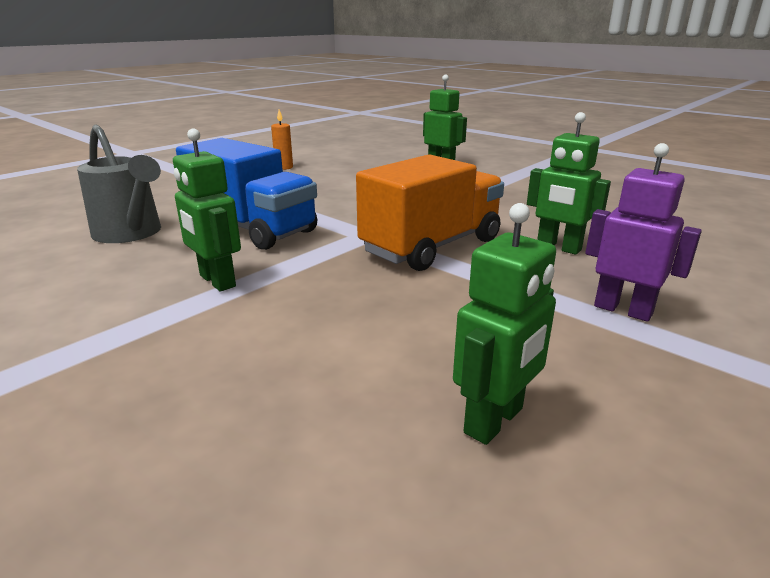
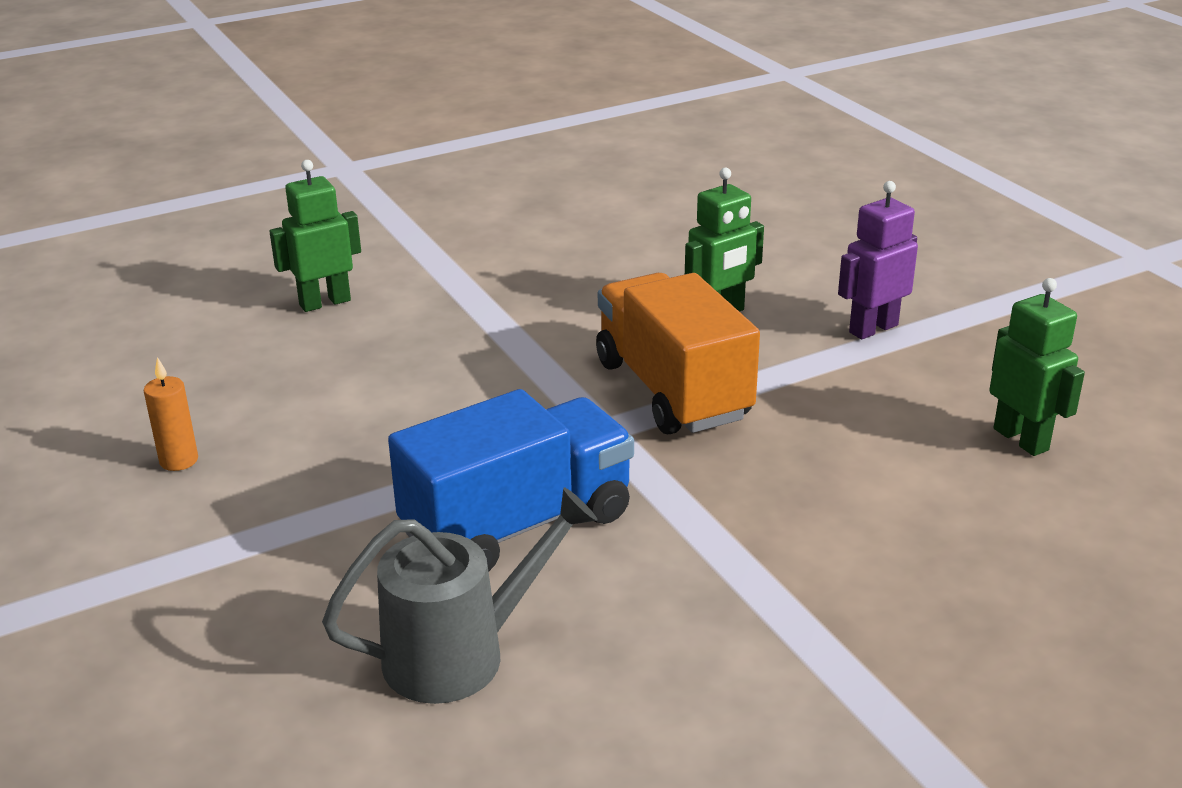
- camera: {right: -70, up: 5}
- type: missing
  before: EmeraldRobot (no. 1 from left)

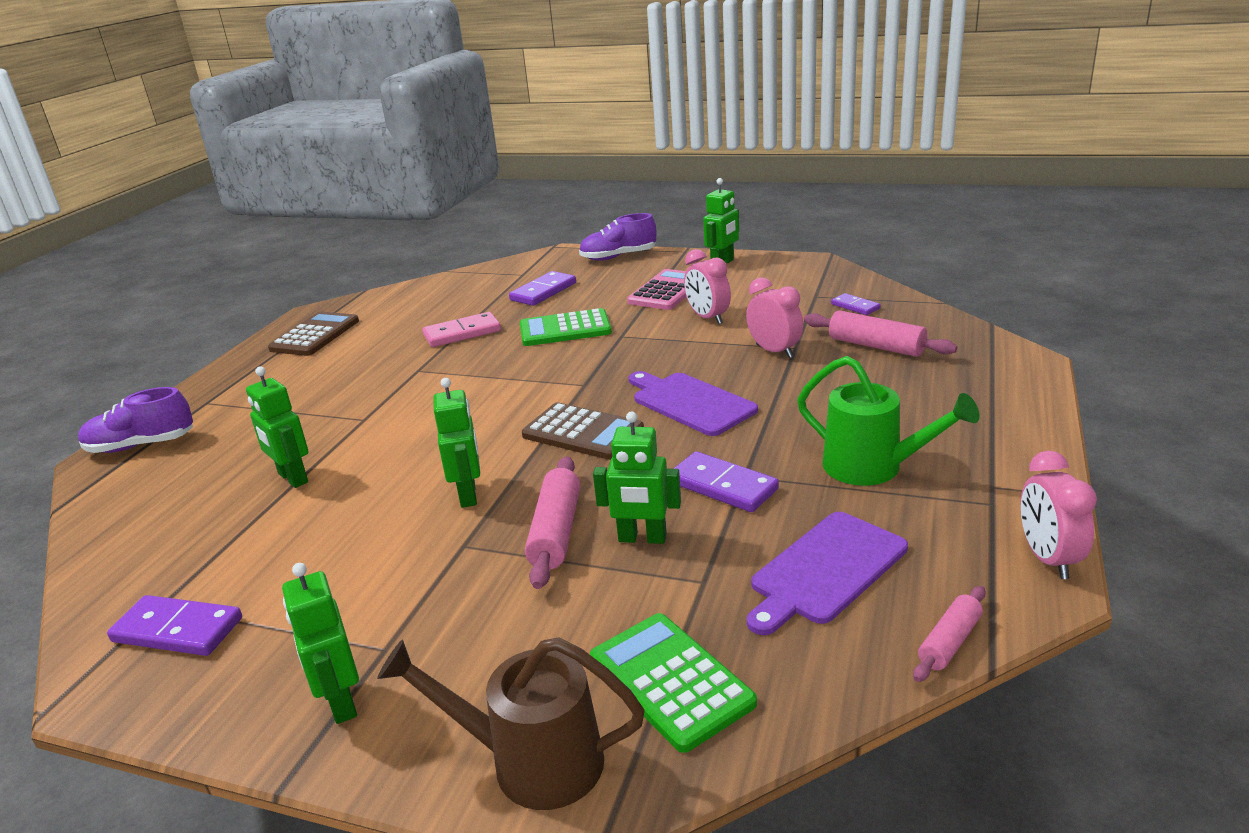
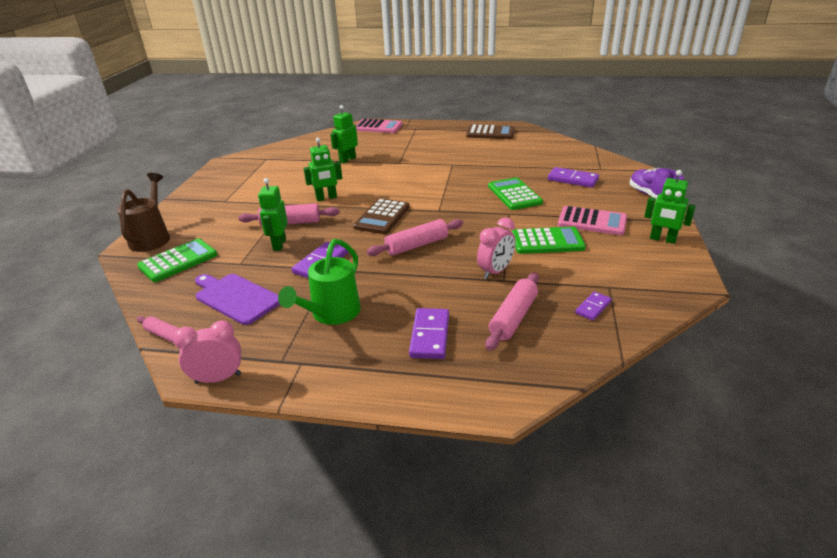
- camera: {right: 80, up: 5}
- type: exchanged
  before: PurpleShoe (no. 1 from left)
  after: RosePinkCalculator (no. 1 from left)
- type: exchanged
  before: PurpleChoppingBoard (no. 1 from left)
  after: RosePinkRollingPin (no. 3 from left)
- type: relocated
  before: PurpleDominoTile (no. 1 from left in the first image)
  after: PurpleDominoTile (no. 2 from left)
- type: exchanged
  before: RosePinkClock (no. 1 from left)
  after: EmeraldCalculator (no. 3 from left)
- type: missing
  before: EmeraldRobot (no. 2 from left)
- type: missing
  before: RosePinkDominoTile

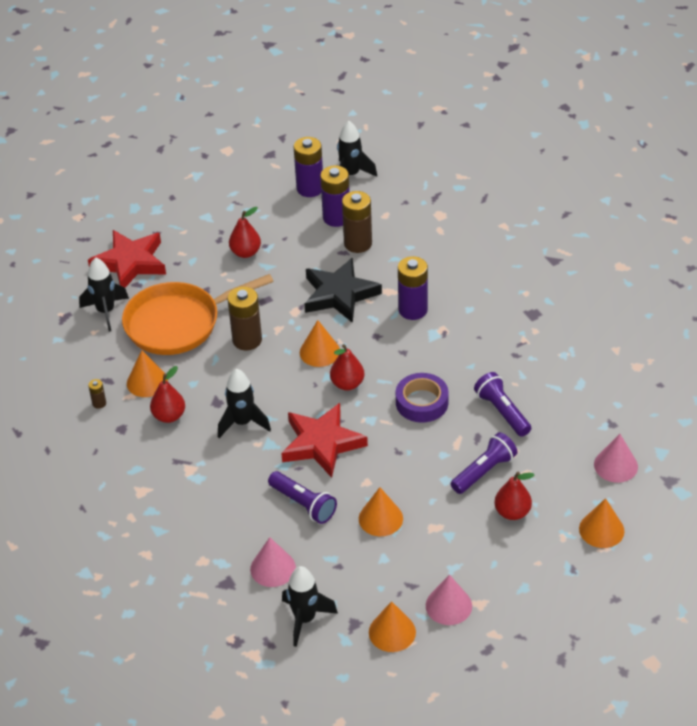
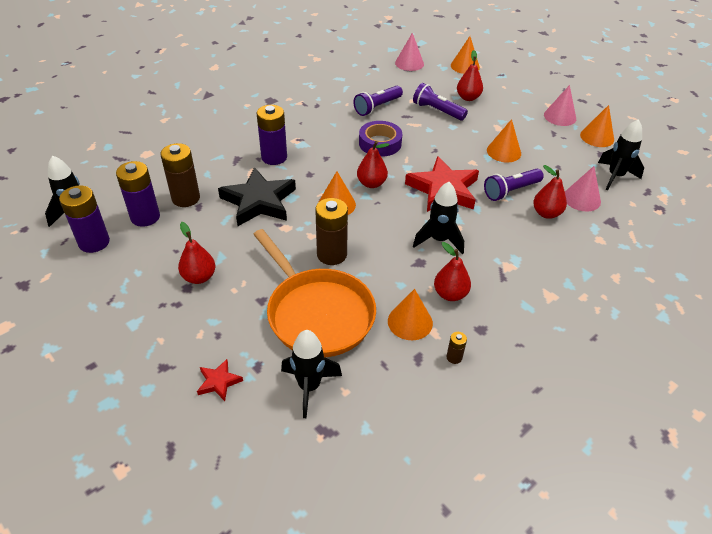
- camera: {right: -105, up: 0}
- type: size
  before: RedFivePointedStar (no. 1 from left)
  scale: 0.46
- type: spun
  before: PurpleTorch (no. 1 from left in the first image)
  turn: -150
- type: appeared
  after: RedToyPear (no. 5 from left)

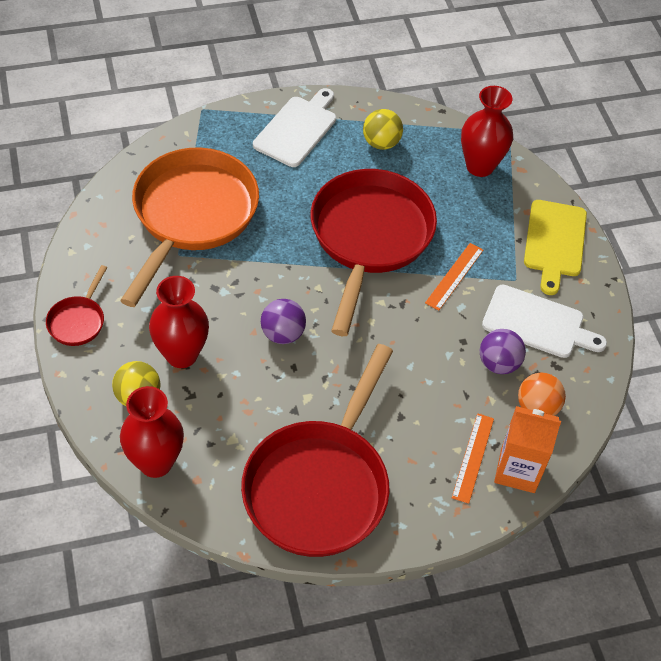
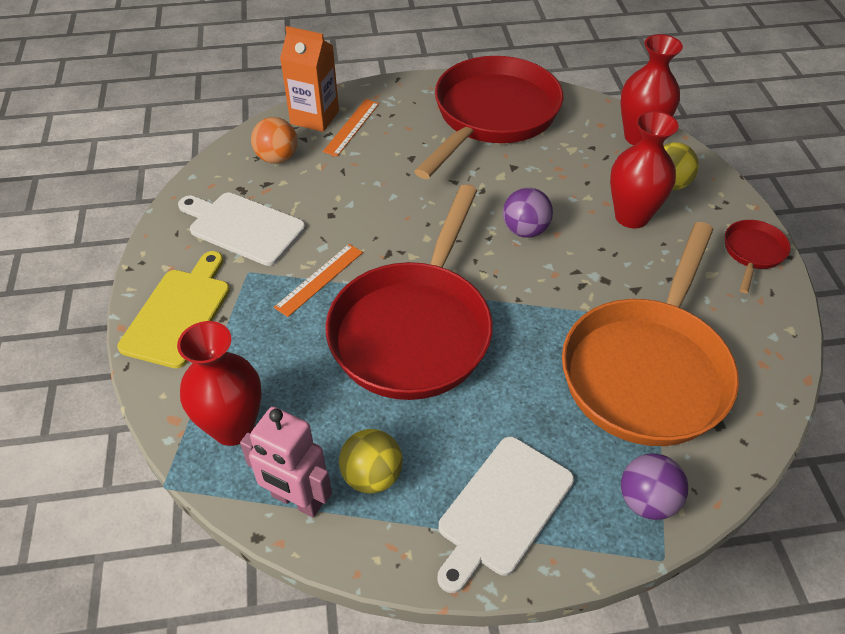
- camera: {right: -170, up: -5}
- type: appeared
  after: RosePinkRobot
- type: relocated
  before: PurpleSphere (no. 2 from left)

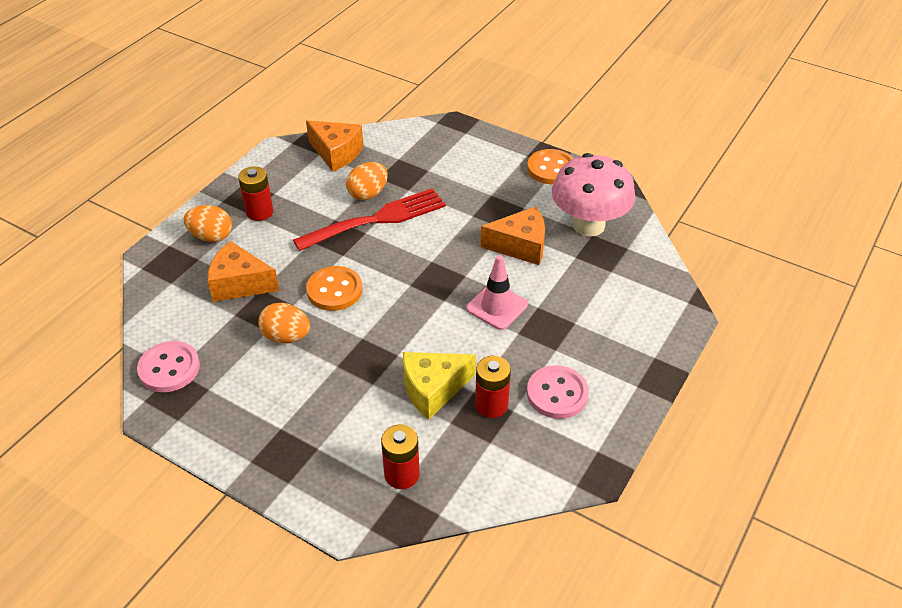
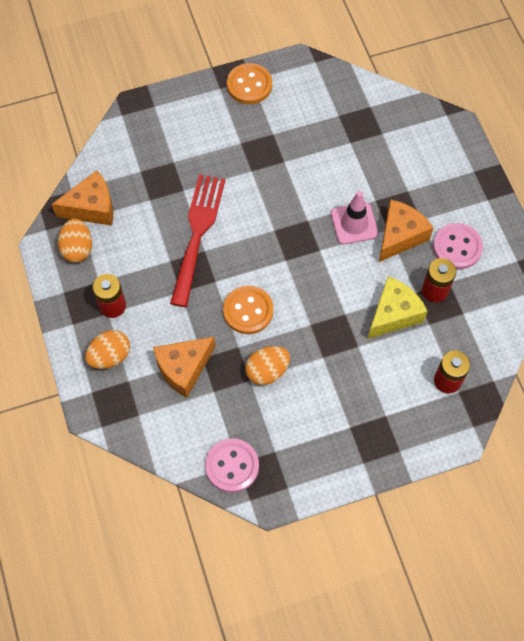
- camera: {right: -50, up: 20}
- type: relocated
  before: OrangeColouredEgg (no. 3 from left in the first image)
  after: OrangeColouredEgg (no. 1 from left)
- type: spun
  before: YellowPieceOfCheese
  turn: -150
- type: relocated
  before: OrangeColouredPieceOfCheese (no. 3 from left)
- type: missing
  before: RosePinkFungus

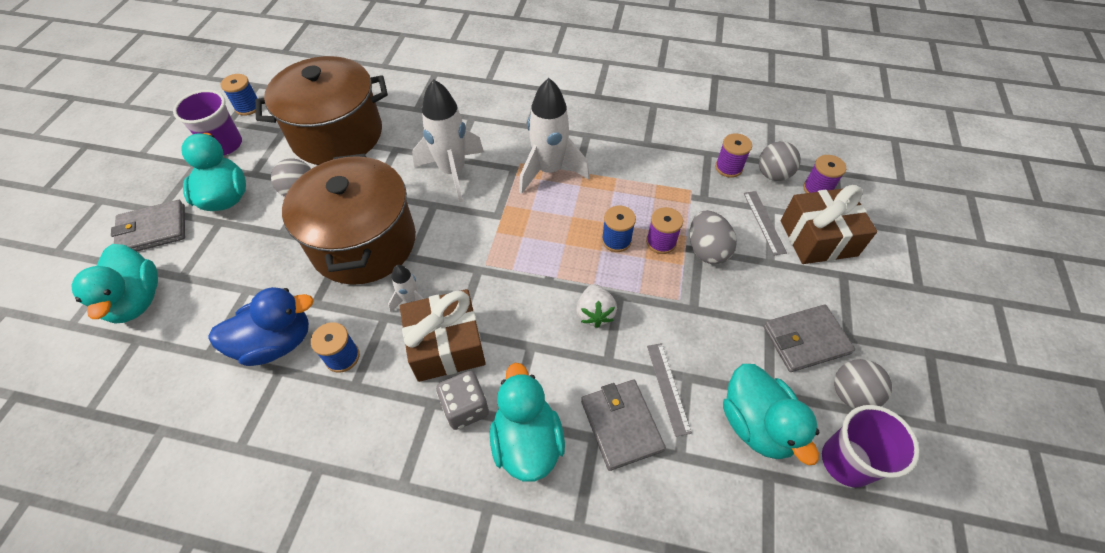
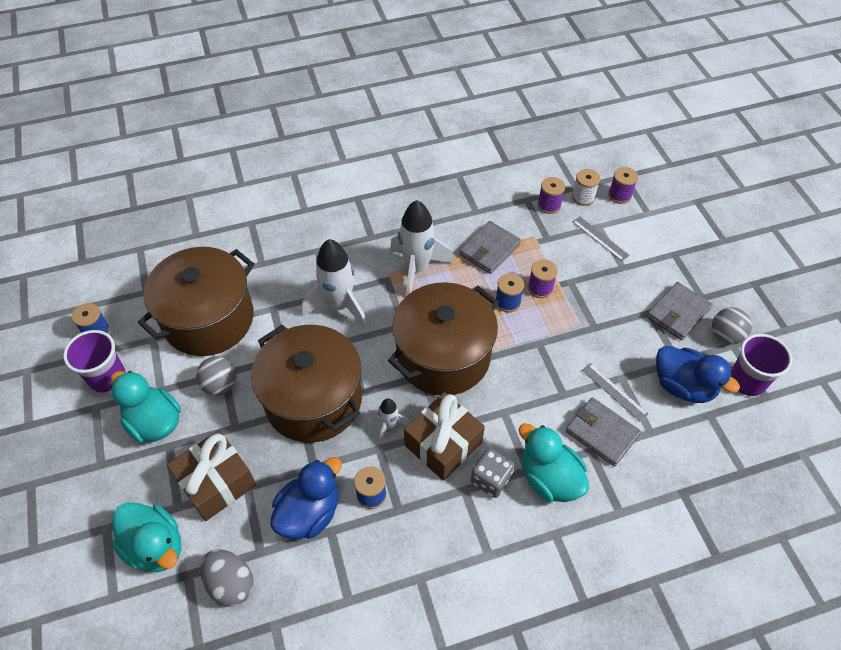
- camera: {right: -30, up: 0}
- type: relocated
  before: RussetPresent (no. 2 from left in the first image)
  after: RussetPresent (no. 1 from left)
- type: relocated
  before: GrayEgg
- type: appeared
  after: RussetPot (no. 3 from left)
- type: relocated
  before: GrayCardWallet (no. 1 from left)
- type: exchanged
  before: GraySphere (no. 2 from left)
  after: SnowWhiteSpool
- type: colour
  before: TurquoiseDuck (no. 4 from left)
  after: RoyalBlueDuck (no. 2 from left)
- type: missing
  before: SnowWhiteToyStrawberry

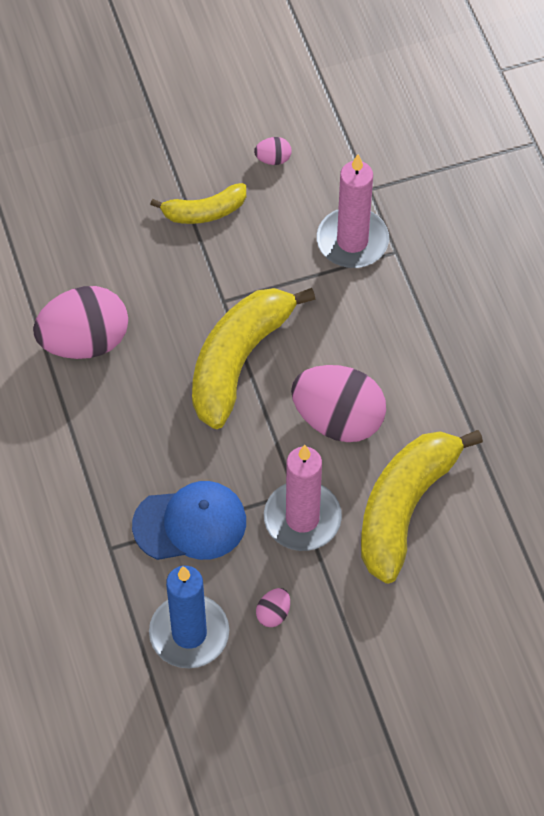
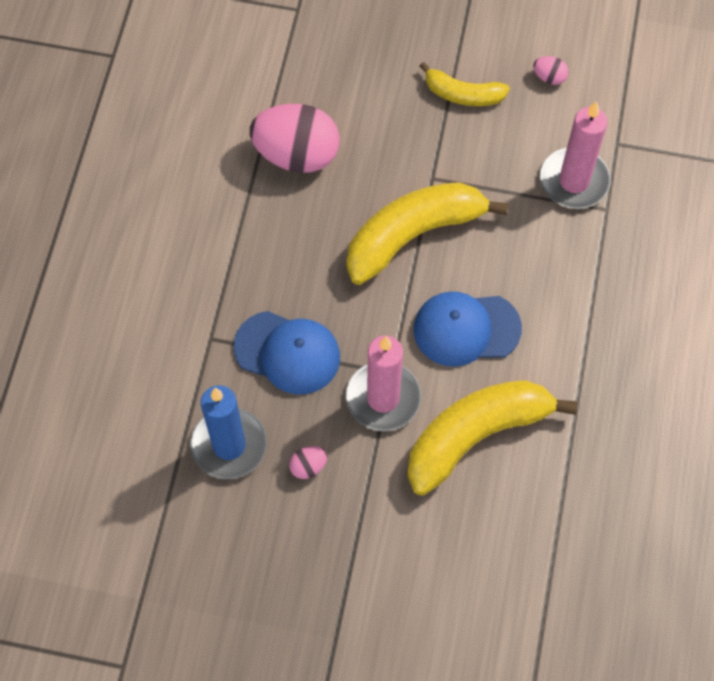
- camera: {right: 30, up: 5}
- type: exchanged
  before: RosePinkEgg (no. 4 from left)
  after: RoyalBlueBaseballCap (no. 2 from left)

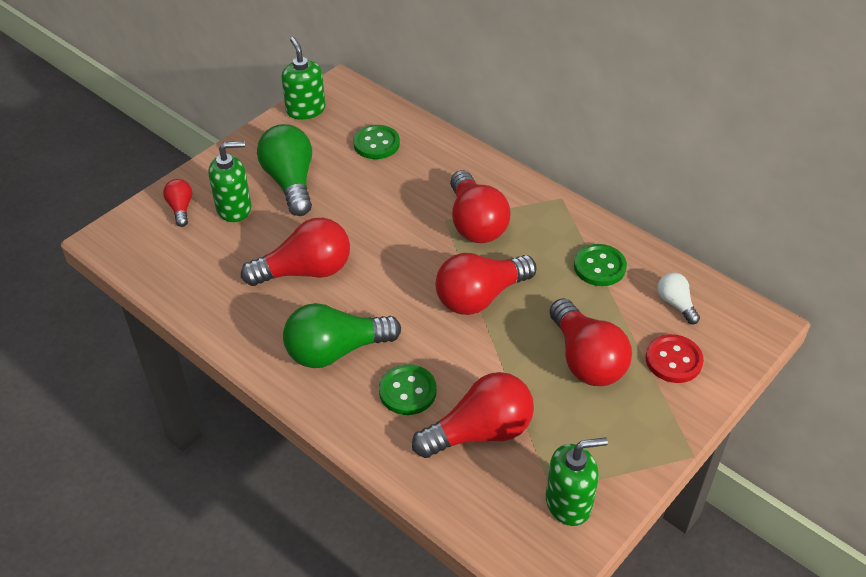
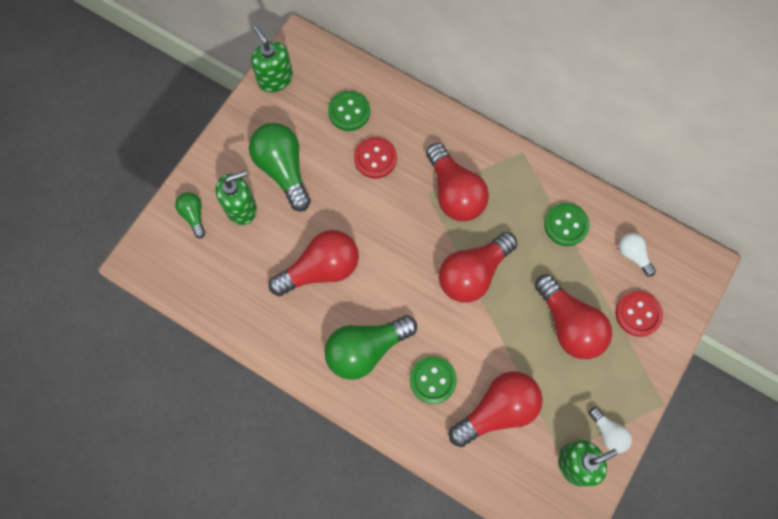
- camera: {right: -10, up: 25}
- type: colour
  before: RedLightbulb (no. 1 from left)
  after: EmeraldLightbulb (no. 1 from left)
- type: appeared
  after: RedSewingButton (no. 1 from left)
- type: appeared
  after: SnowWhiteLightbulb (no. 1 from left)

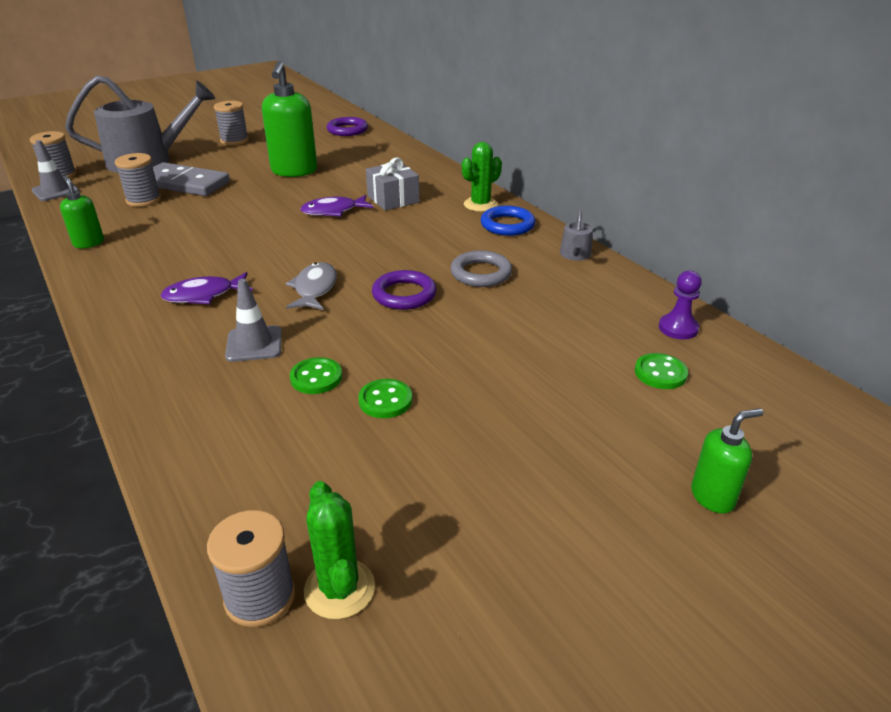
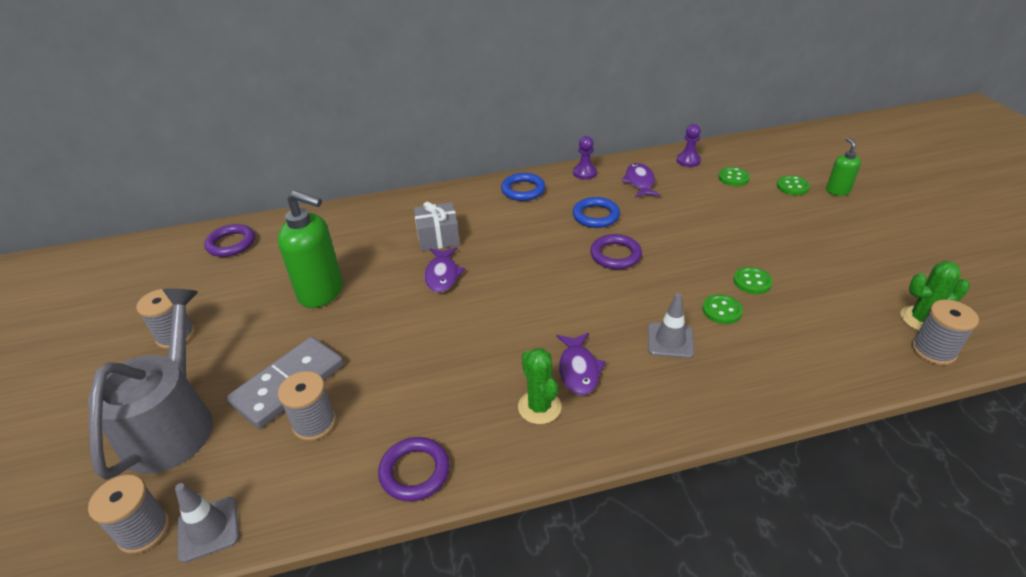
- camera: {right: -70, up: 5}
- type: exchanged
  before: EmeraldPumpBottle (no. 1 from left)
  after: PurpleTorus (no. 2 from left)
- type: relocated
  before: EmeraldCactus (no. 2 from left in the first image)
  after: EmeraldCactus (no. 1 from left)
- type: exchanged
  before: GrayWateringPot (no. 2 from left)
  after: PurplePawn (no. 1 from left)
- type: colour
  before: GrayTorus
  after: RoyalBlueTorus (no. 2 from left)
- type: appeared
  after: PurpleFish (no. 3 from left)
- type: appeared
  after: EmeraldSewingButton (no. 4 from left)
- type: missing
  before: GrayFish

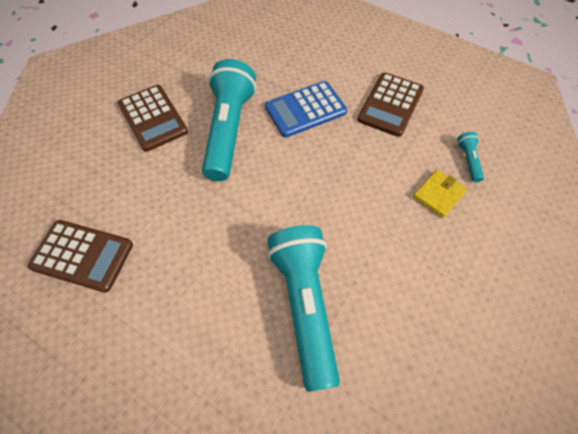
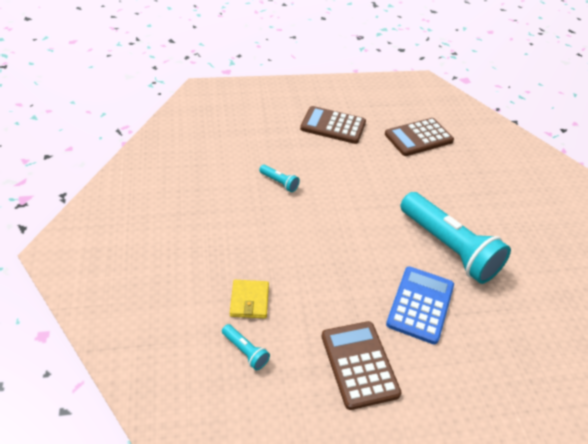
- camera: {right: 135, up: -15}
- type: size
  before: TurquoiseTorch (no. 2 from left)
  scale: 0.41
- type: relocated
  before: RussetCalculator (no. 2 from left in the first image)
  after: RussetCalculator (no. 1 from left)

